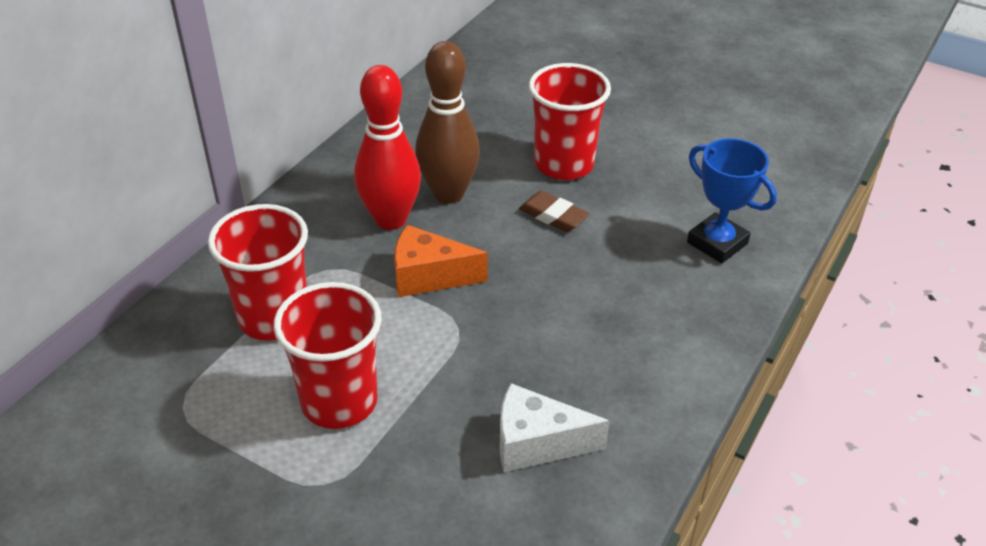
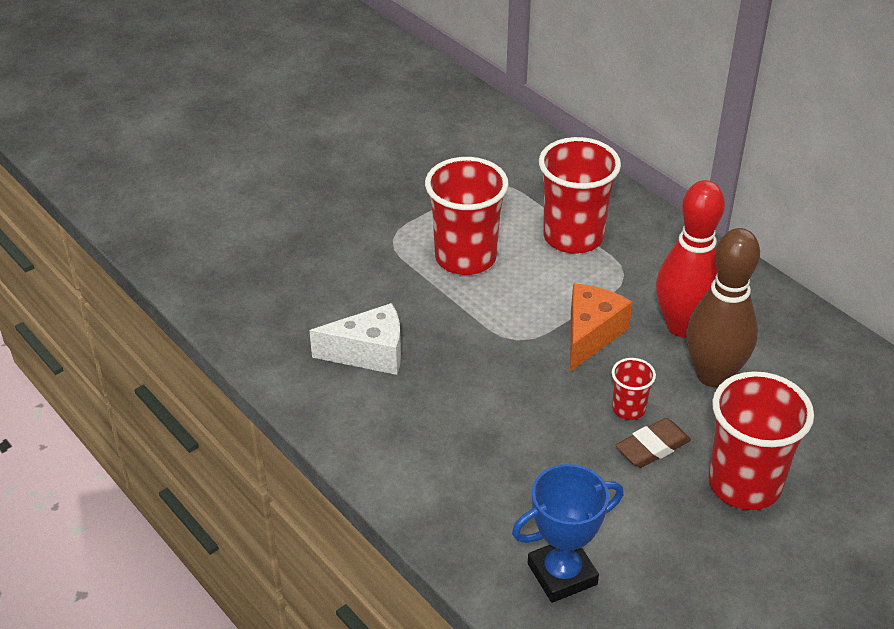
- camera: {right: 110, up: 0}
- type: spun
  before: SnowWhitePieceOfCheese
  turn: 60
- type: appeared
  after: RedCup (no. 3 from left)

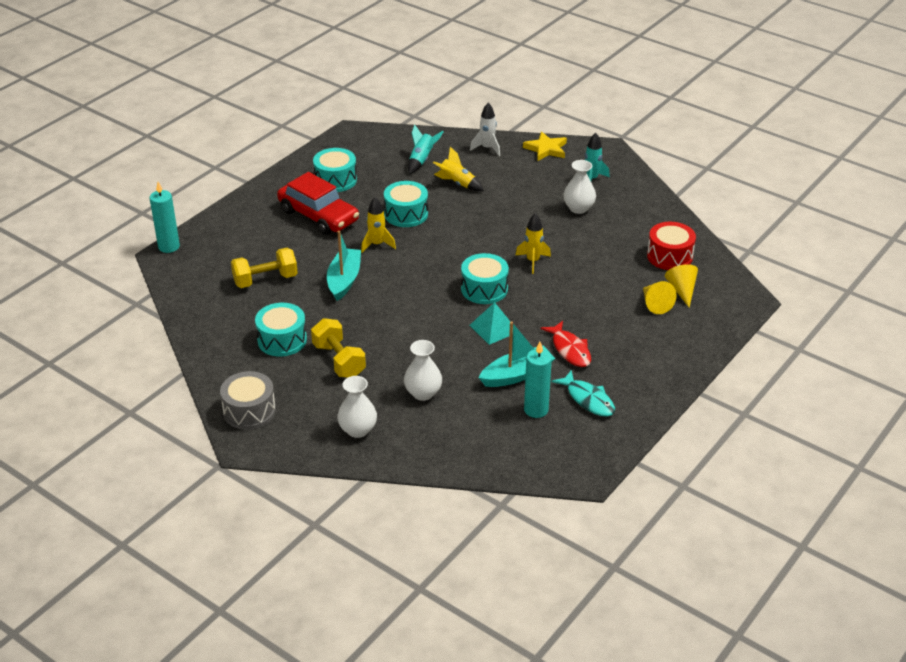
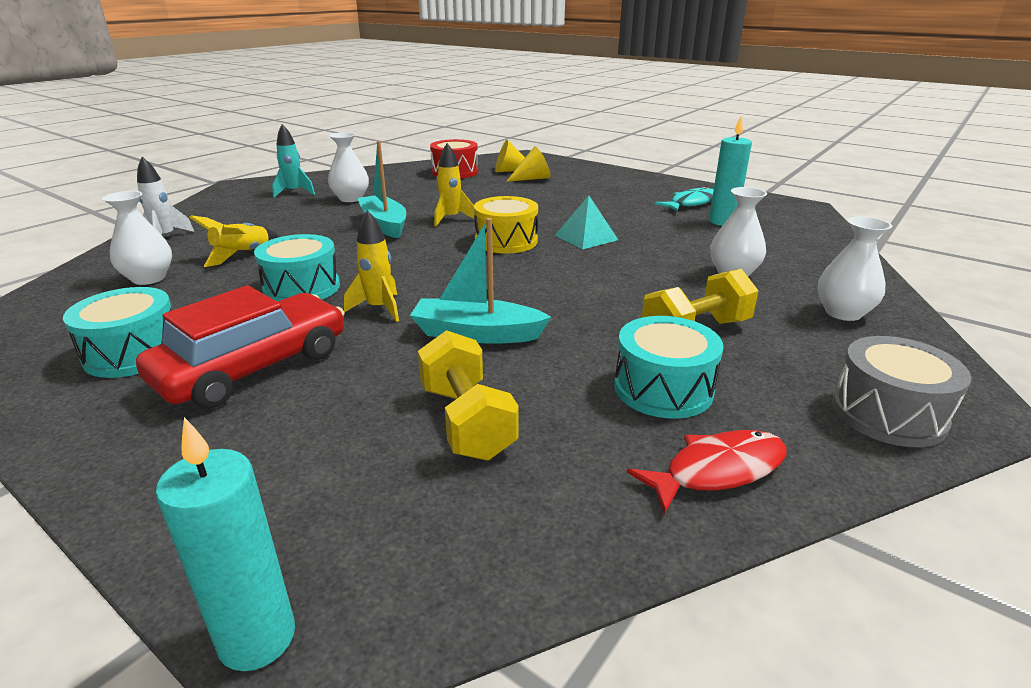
- camera: {right: -90, up: -10}
- type: exchanged
  before: TurquoiseRocket (no. 1 from left)
  after: SnowWhiteFlowerVase (no. 1 from left)
- type: relocated
  before: TurquoiseBoat (no. 2 from left in the first image)
  after: TurquoiseBoat (no. 1 from left)
- type: colour
  before: TurquoiseToyDrum (no. 4 from left)
  after: YellowToyDrum
- type: relocated
  before: RedFish
- type: missing
  before: YellowFivePointedStar

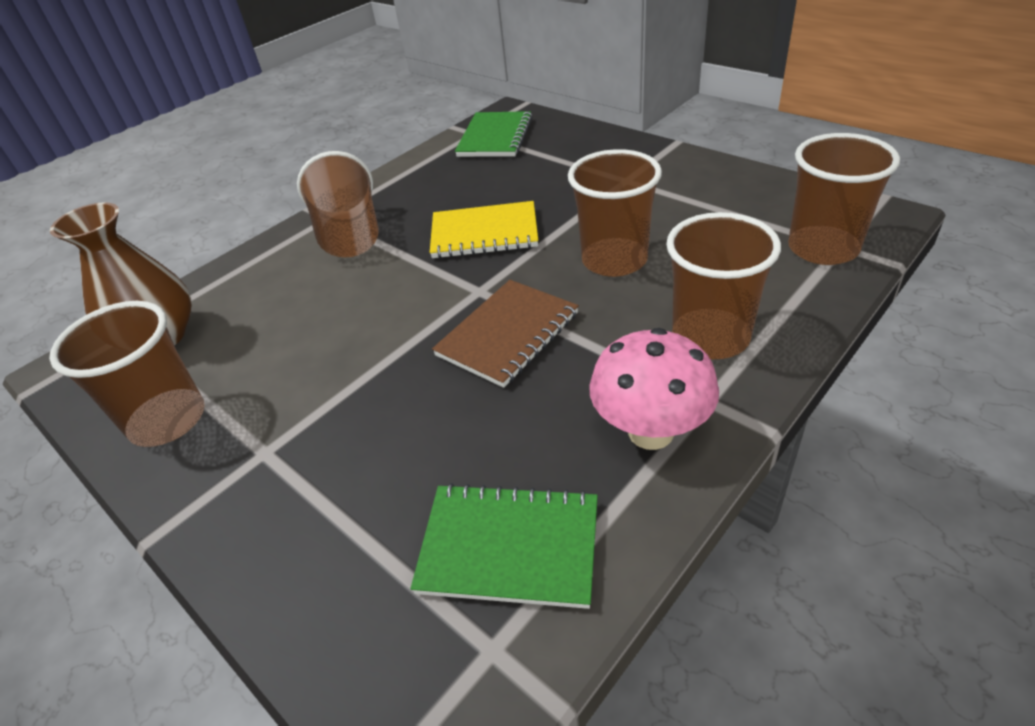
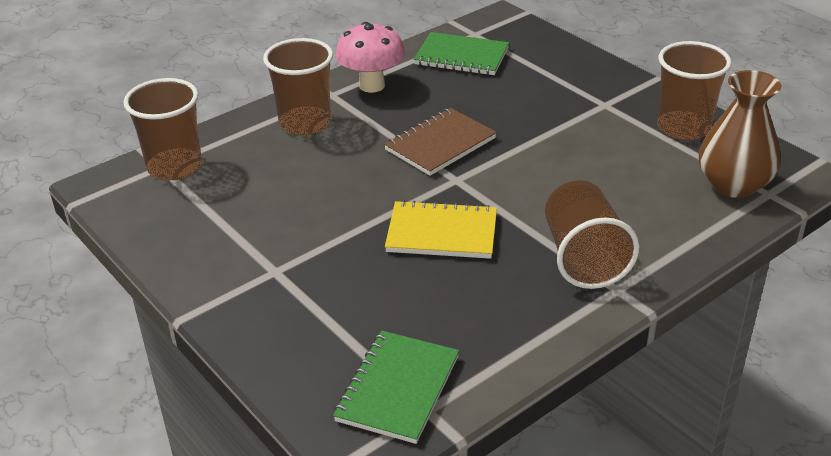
- camera: {right: -175, up: -5}
- type: missing
  before: RussetCup (no. 3 from left)

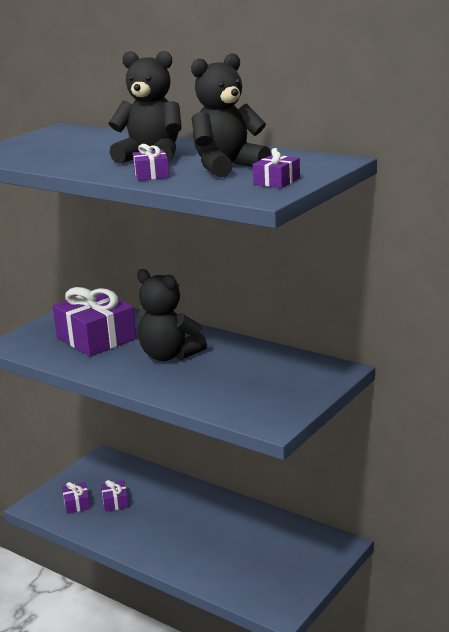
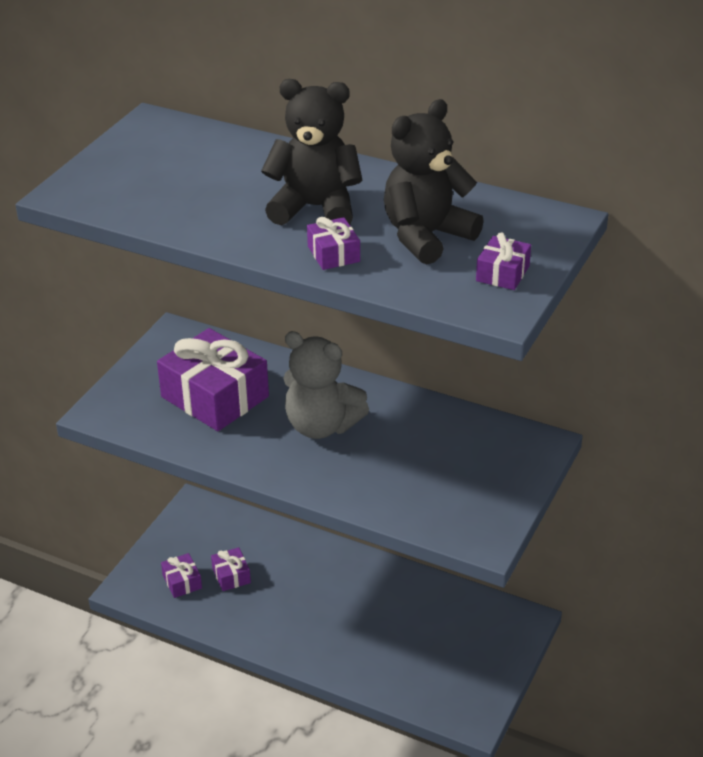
- camera: {right: -10, up: 15}
- type: colour
  before: JetBlackTeddyBear (no. 2 from left)
  after: GrayTeddyBear

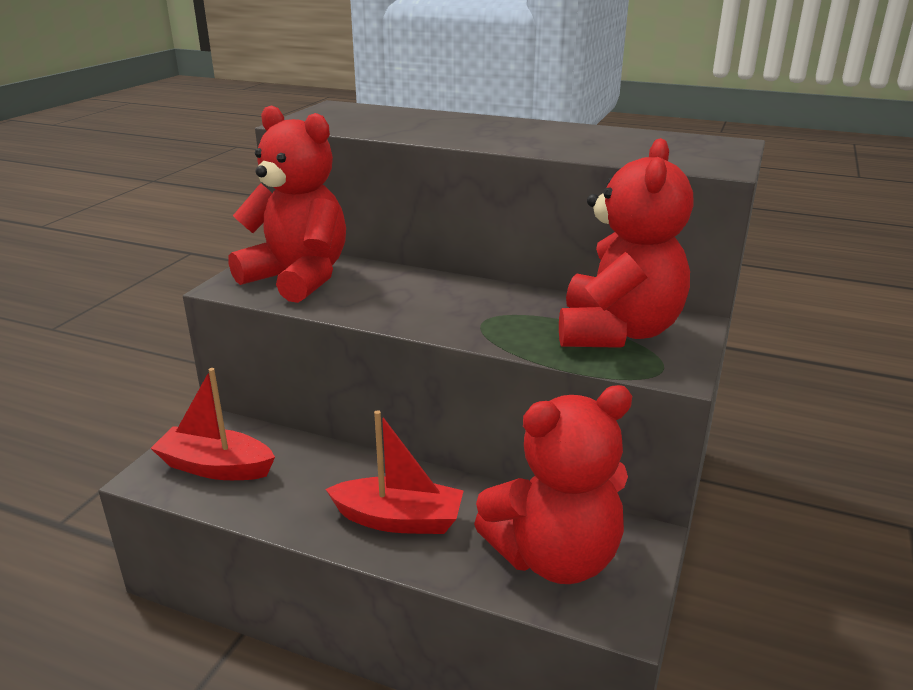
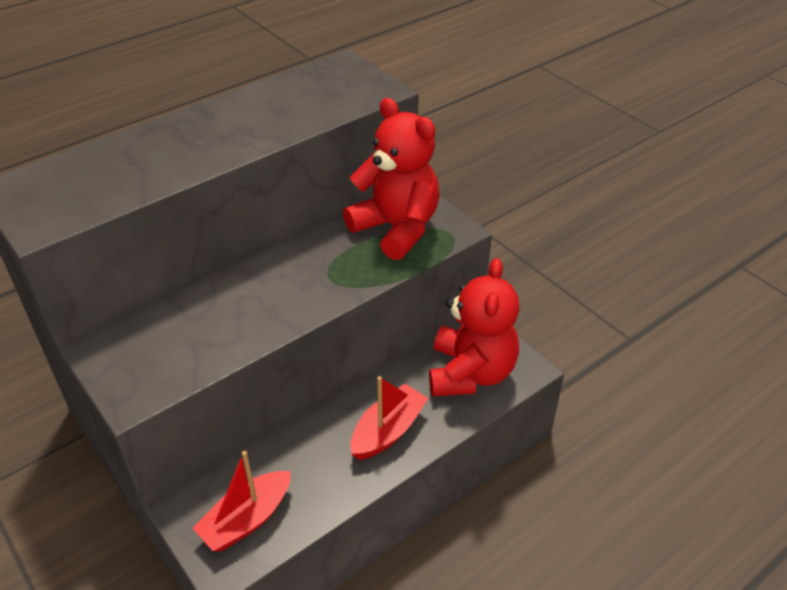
- camera: {right: -60, up: 15}
- type: missing
  before: RedTeddyBear (no. 1 from left)

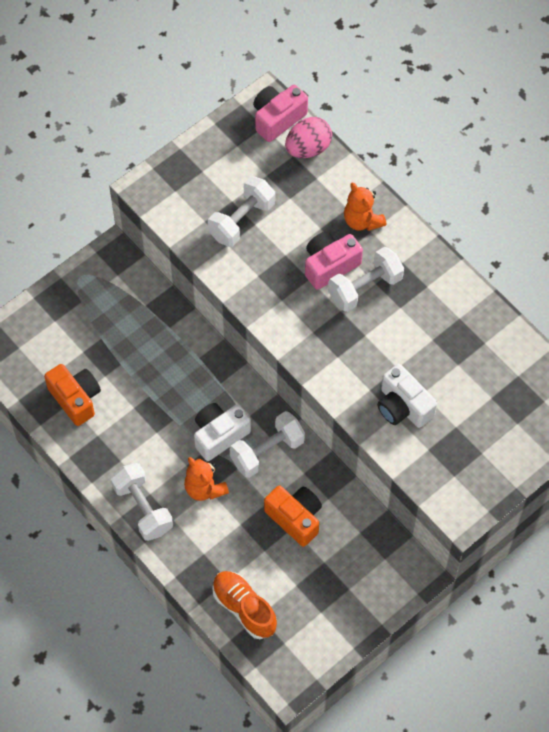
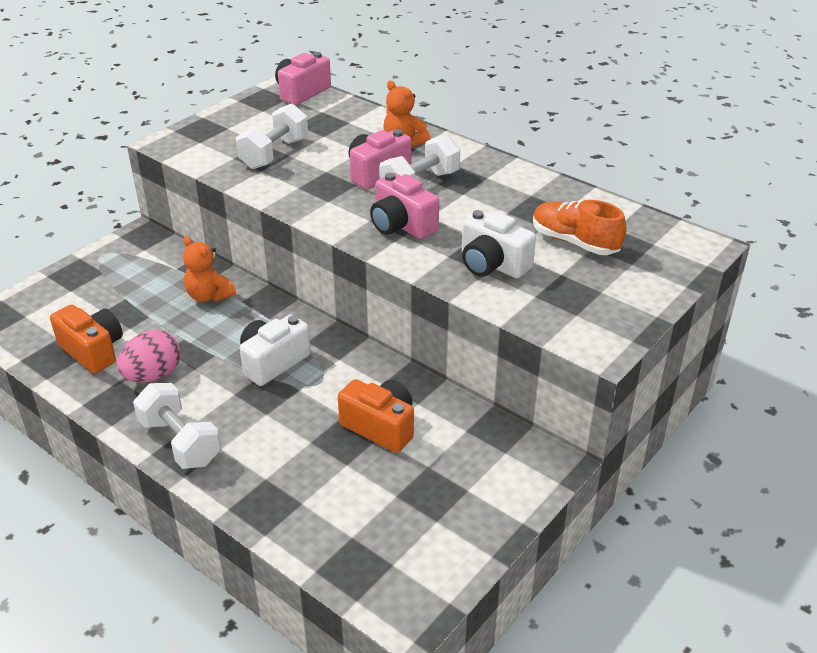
- camera: {right: -10, up: -25}
- type: relocated
  before: RosePinkEgg
- type: relocated
  before: OrangeColouredTeddyBear (no. 1 from left)
- type: appeared
  after: RosePinkCompactCamera (no. 3 from left)
- type: relocated
  before: OrangeColouredShoe
- type: missing
  before: SnowWhiteHandWeight (no. 3 from left)

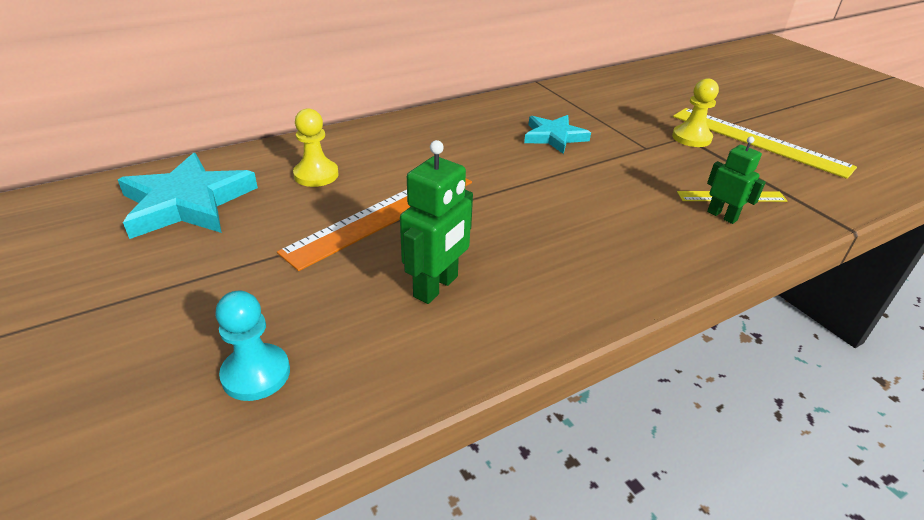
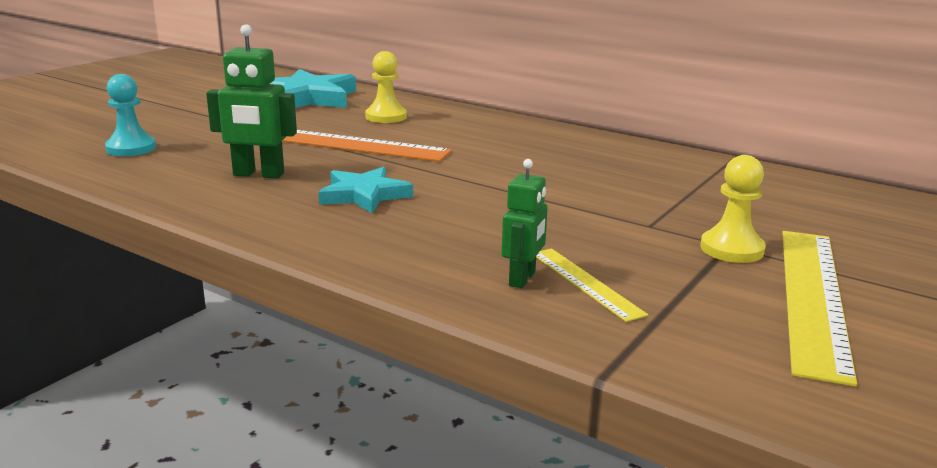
- camera: {right: 65, up: -15}
- type: relocated
  before: TurquoiseFivePointedStar (no. 2 from left)

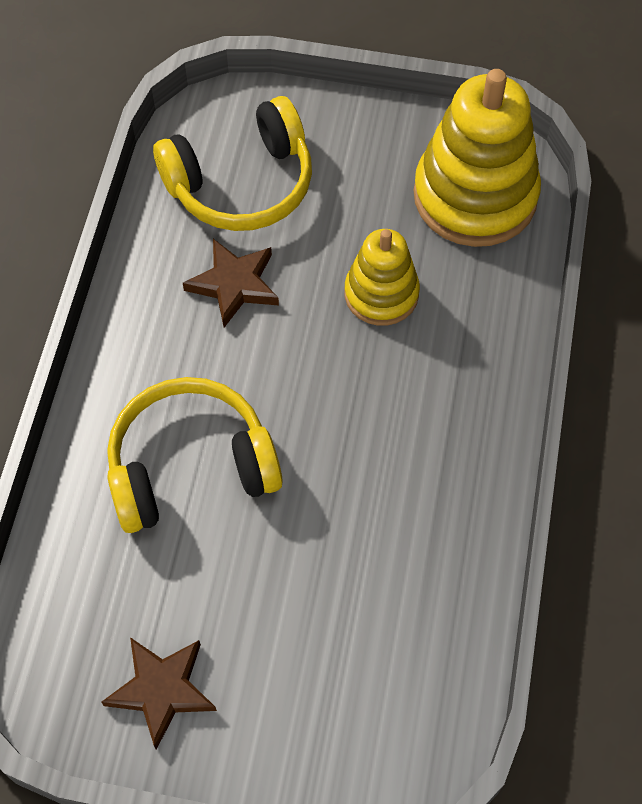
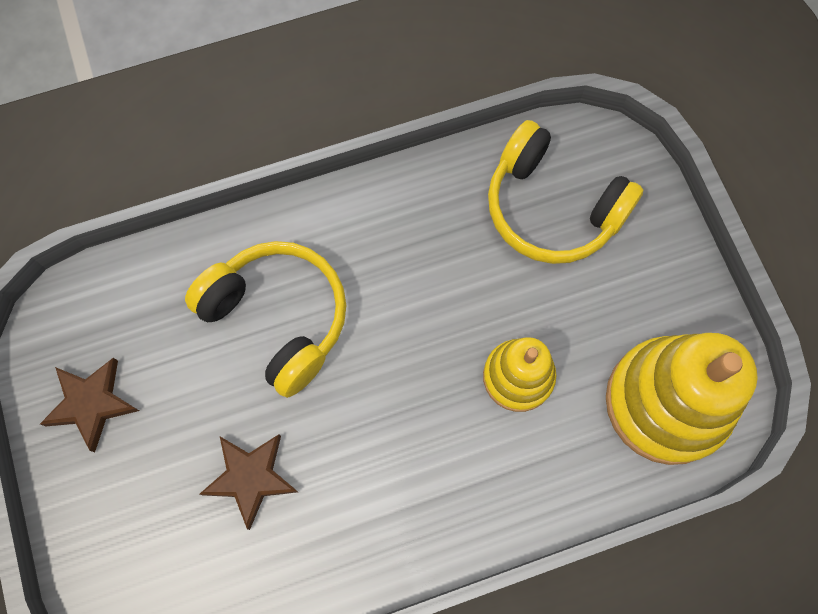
- camera: {right: 60, up: 10}
- type: relocated
  before: RussetFivePointedStar (no. 2 from left)

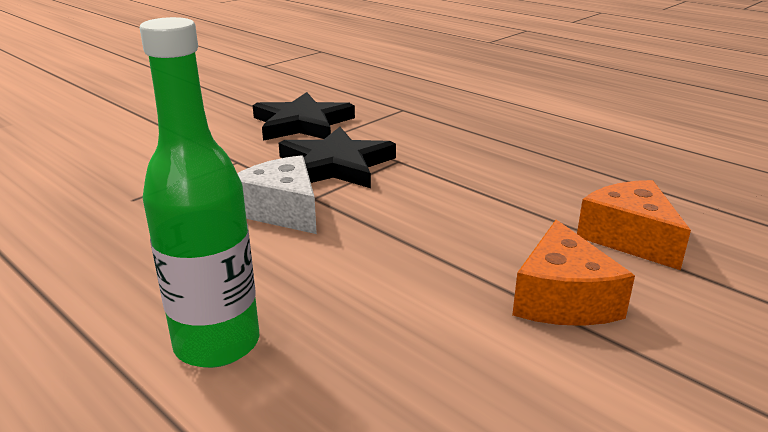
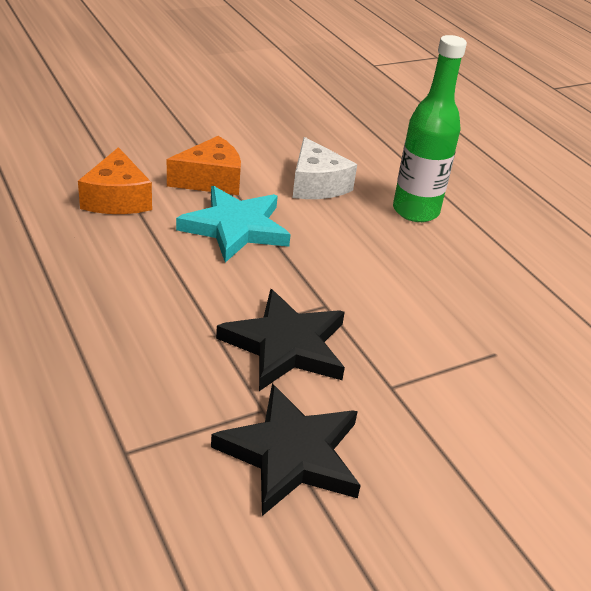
- camera: {right: -165, up: 10}
- type: spun
  before: OrangeColouredPieceOfCheese (no. 1 from left in the first image)
  turn: 45
- type: appeared
  after: TurquoiseFivePointedStar
- type: relocated
  before: SnowWhitePieceOfCheese

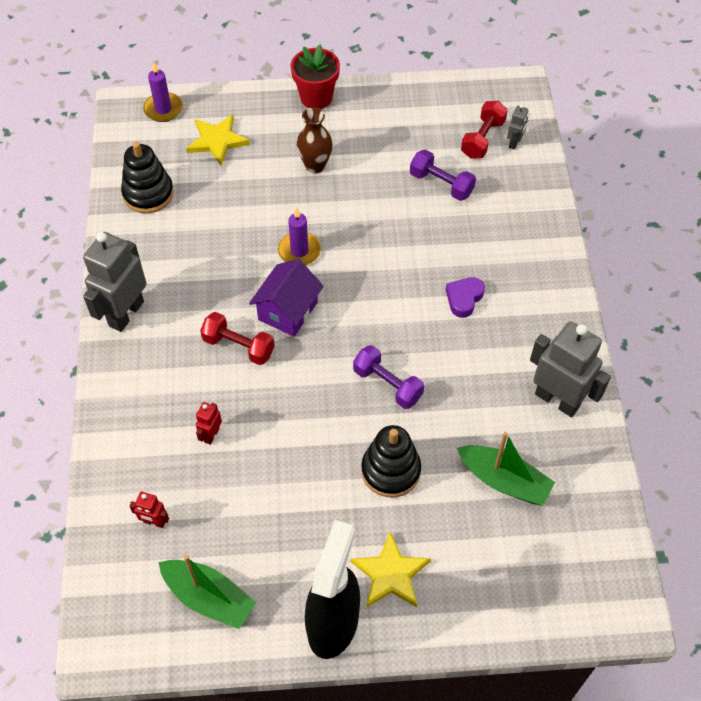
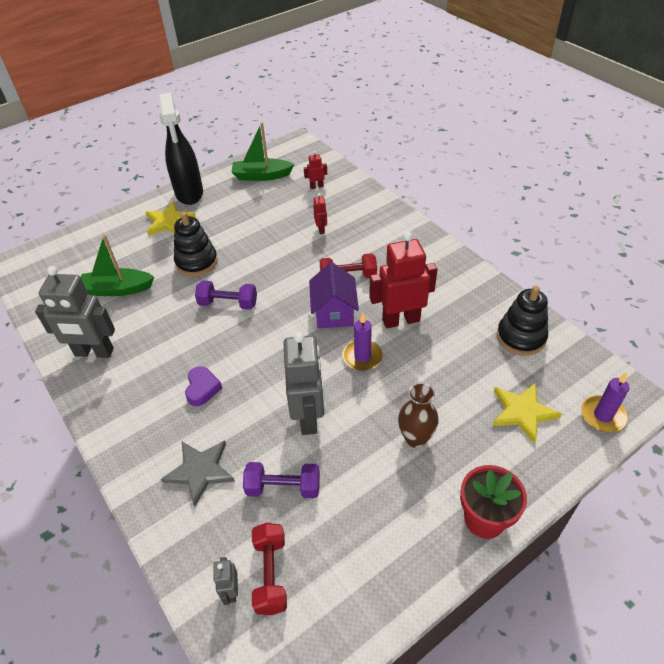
- camera: {right: 150, up: -10}
- type: appeared
  after: GrayFivePointedStar
- type: relocated
  before: GrayRobot (no. 1 from left in the first image)
  after: GrayRobot (no. 3 from left)
- type: appeared
  after: RedRobot (no. 3 from left)

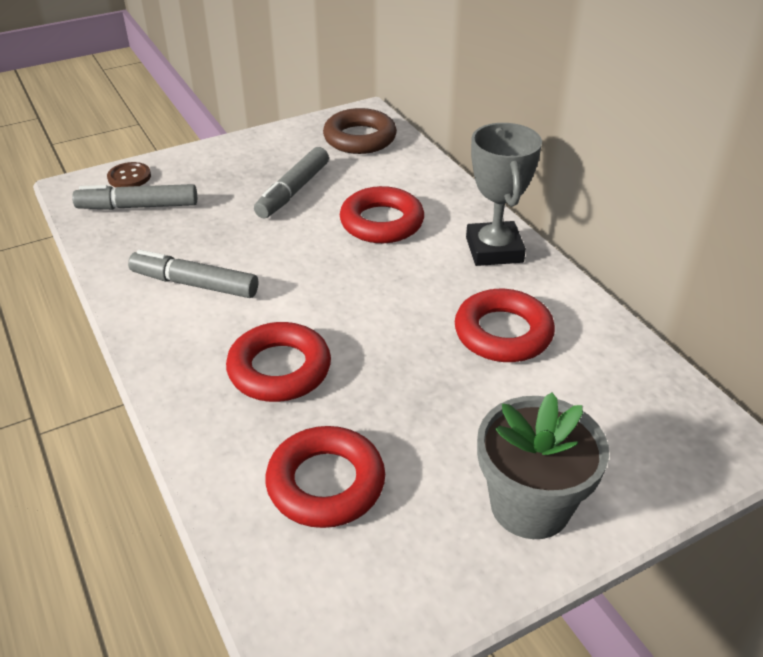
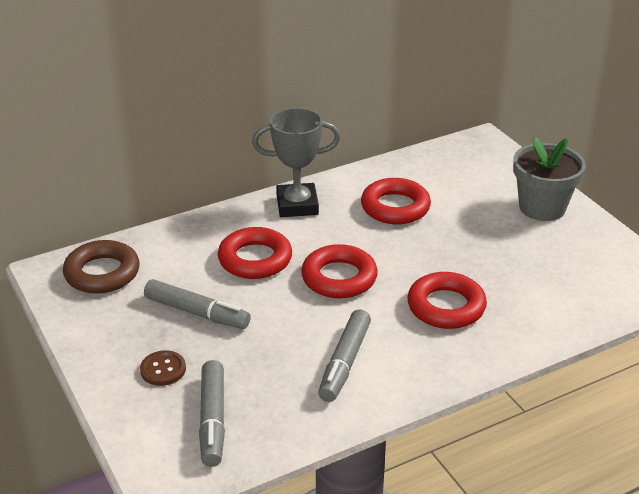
- camera: {right: -90, up: -5}
- type: relocated
  before: RussetSewingButton
- type: relocated
  before: RedTorus (no. 2 from left)

